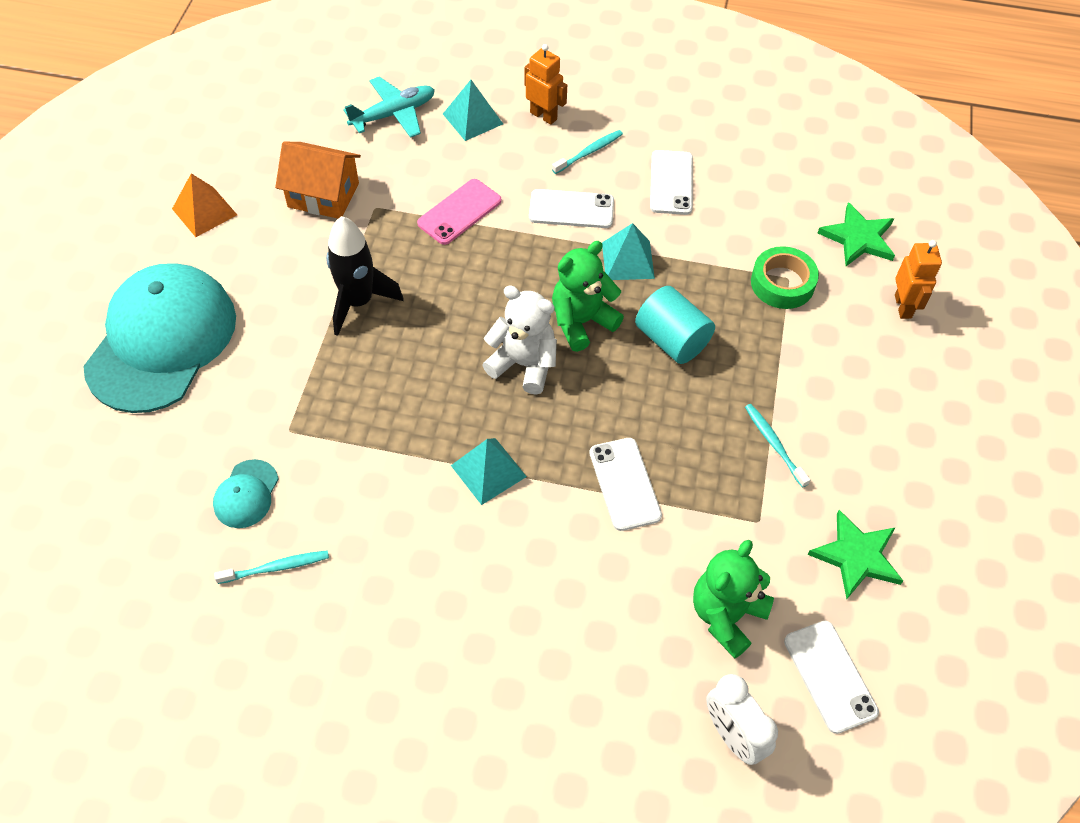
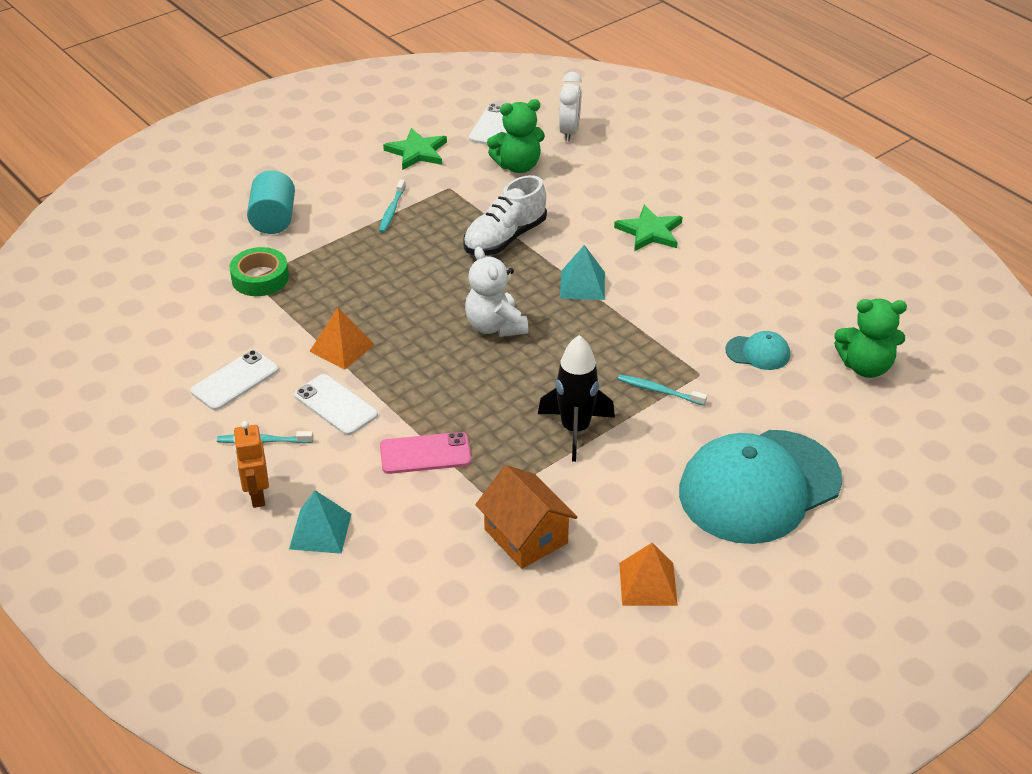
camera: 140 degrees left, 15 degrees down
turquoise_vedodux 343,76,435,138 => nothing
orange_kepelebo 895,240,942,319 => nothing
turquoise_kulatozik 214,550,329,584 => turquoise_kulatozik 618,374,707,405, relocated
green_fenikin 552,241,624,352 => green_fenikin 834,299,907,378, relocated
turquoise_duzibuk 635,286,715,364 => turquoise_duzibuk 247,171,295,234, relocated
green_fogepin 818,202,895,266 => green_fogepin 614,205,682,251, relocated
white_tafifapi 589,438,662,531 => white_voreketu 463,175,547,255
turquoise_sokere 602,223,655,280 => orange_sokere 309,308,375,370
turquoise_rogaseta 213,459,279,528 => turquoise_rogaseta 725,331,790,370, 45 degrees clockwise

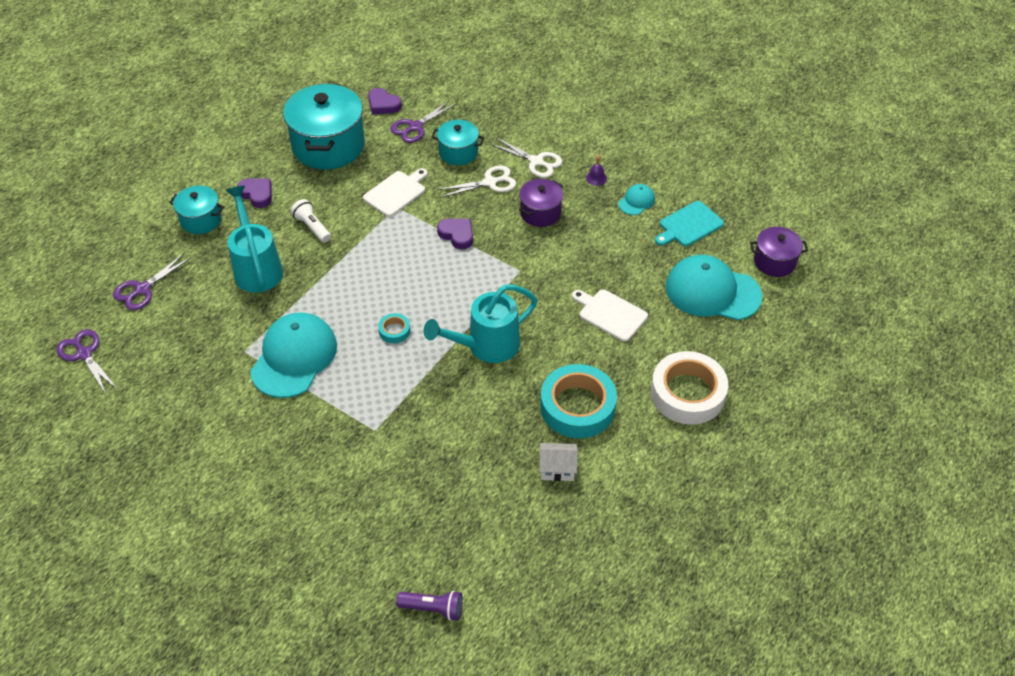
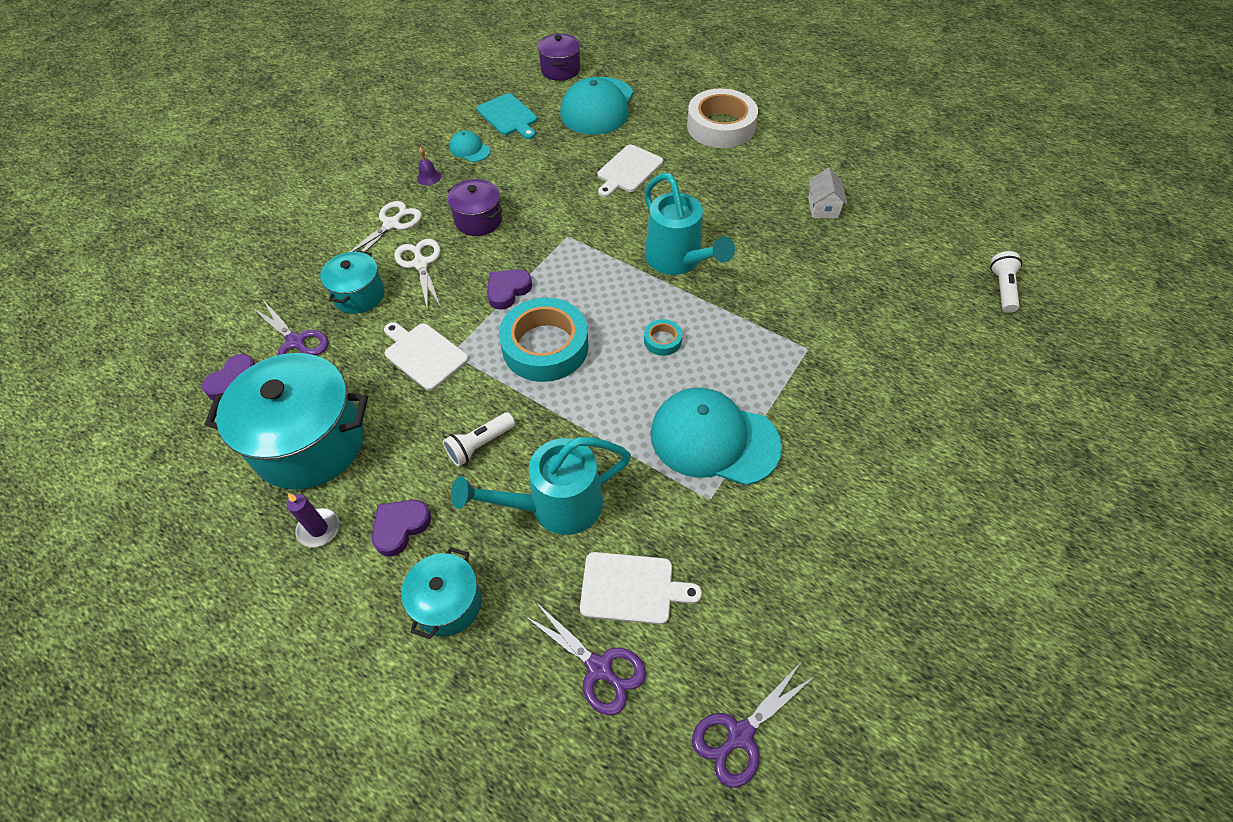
camera: 90 degrees left, 5 degrees up
nothing => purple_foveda 286,493,339,548
nothing => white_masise 580,552,702,624
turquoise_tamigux 540,364,617,438 => turquoise_tamigux 499,297,589,382, relocated
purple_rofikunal 396,590,463,621 => white_rofikunal 990,251,1022,313

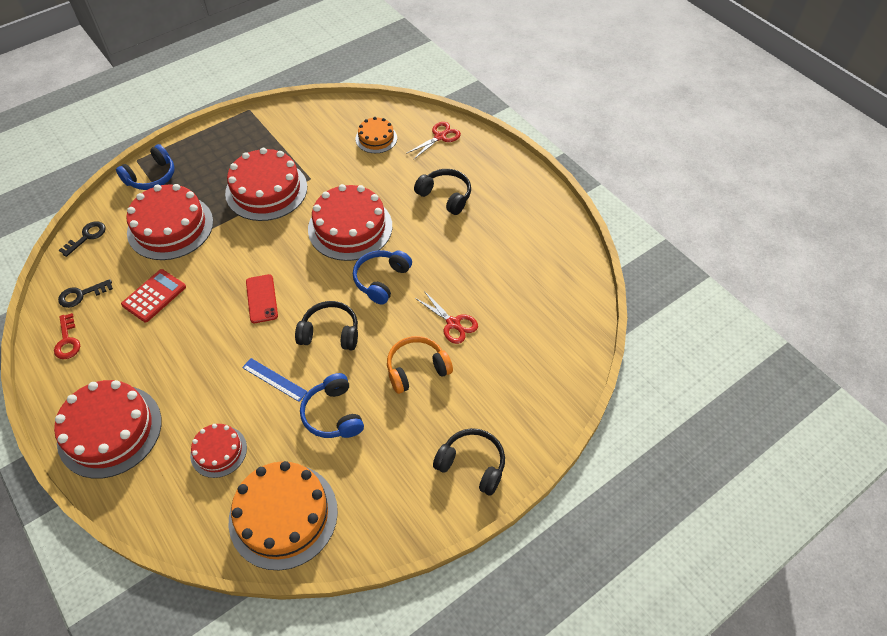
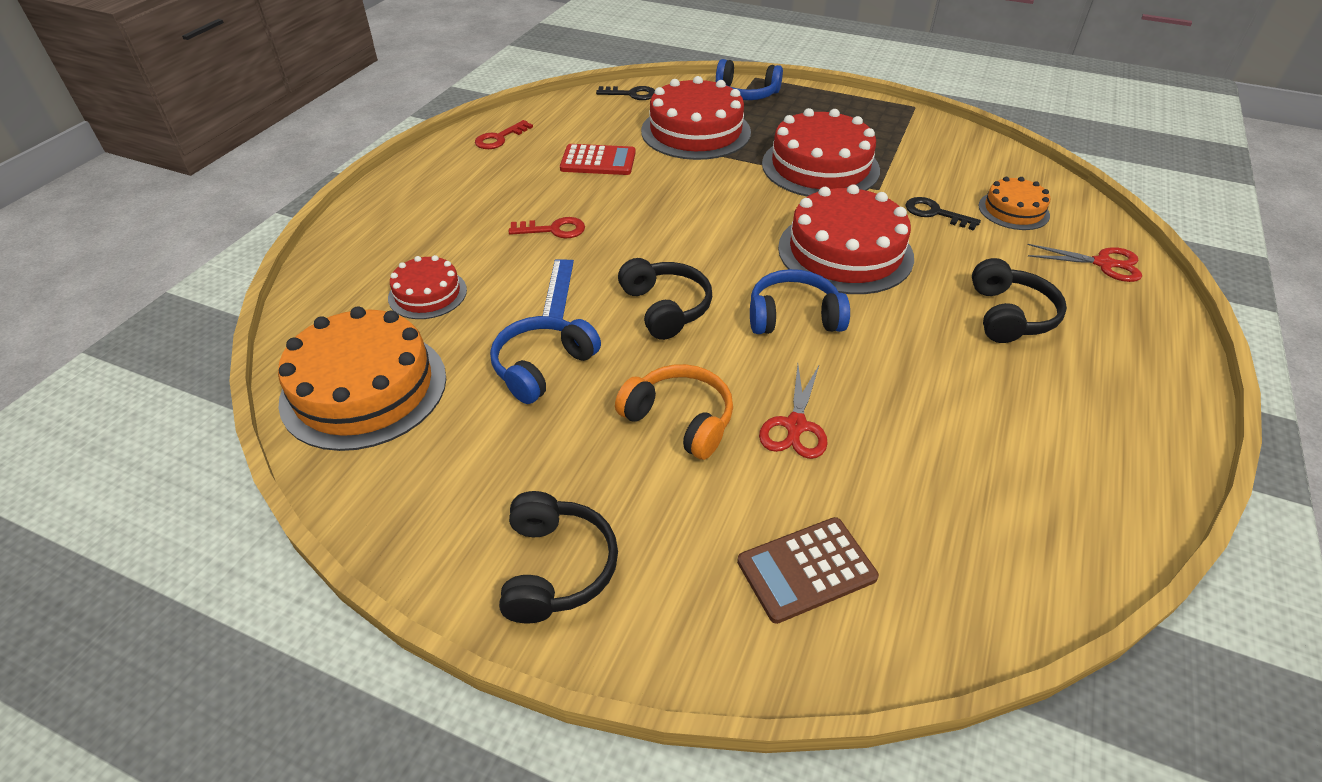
camera: 60 degrees right, 10 degrees down
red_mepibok 54,380,162,479 => nothing
red_tafifapi 246,274,278,323 => nothing
nothing => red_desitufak 509,217,585,239
nothing => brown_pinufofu 737,517,879,624
black_desitufak 58,279,113,308 => black_desitufak 905,197,981,231, relocated

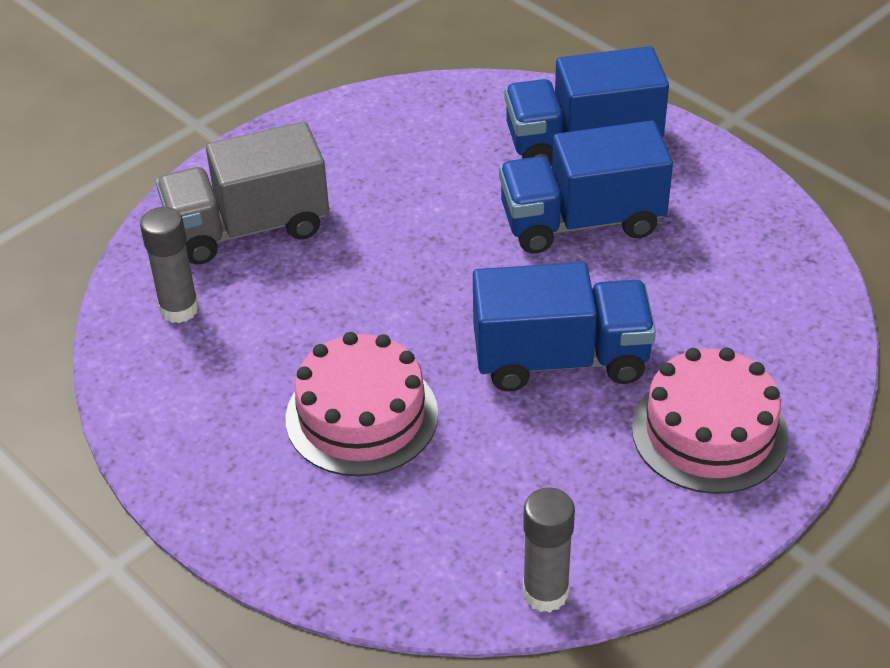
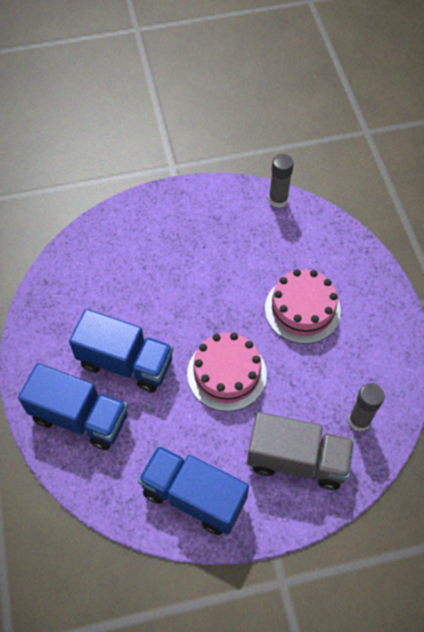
camera: 150 degrees left, 15 degrees up
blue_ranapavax 473,262,656,392 => blue_ranapavax 138,445,249,535, relocated
pink_mepibok 632,348,789,494 => pink_mepibok 187,333,267,411, relocated

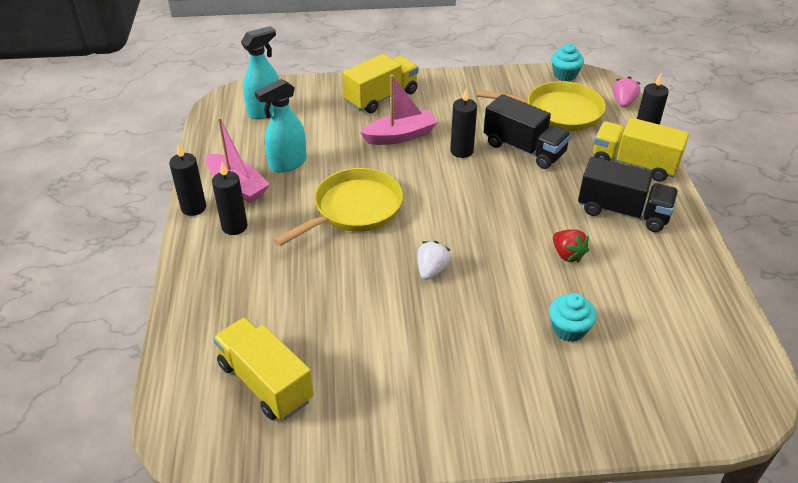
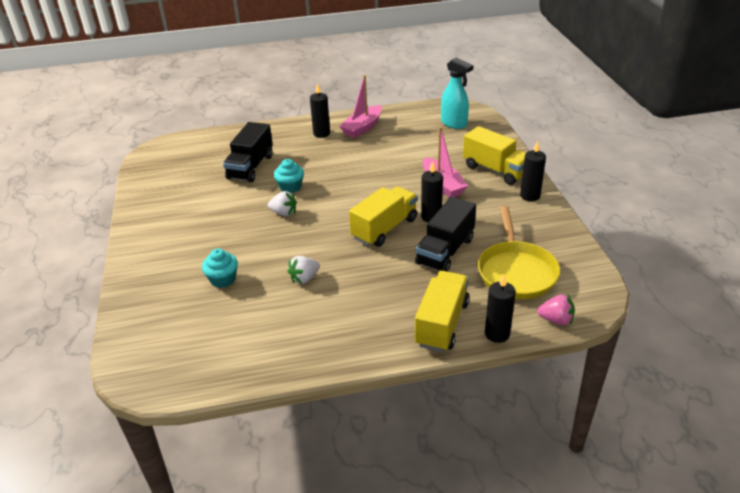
camera: 85 degrees right, 5 degrees down
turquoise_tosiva 255,79,307,172 => nothing
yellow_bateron 274,168,403,246 => nothing
black_foveda 169,143,206,216 => black_foveda 520,141,546,201, relocated
yellow_ranapavax 213,317,314,420 => yellow_ranapavax 349,186,418,247, relocated
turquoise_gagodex 551,44,584,81 => turquoise_gagodex 274,159,304,193, relocated
black_ranapavax 578,157,678,232 => black_ranapavax 223,122,273,182, relocated
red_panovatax 553,229,589,263 => white_panovatax 287,256,320,284

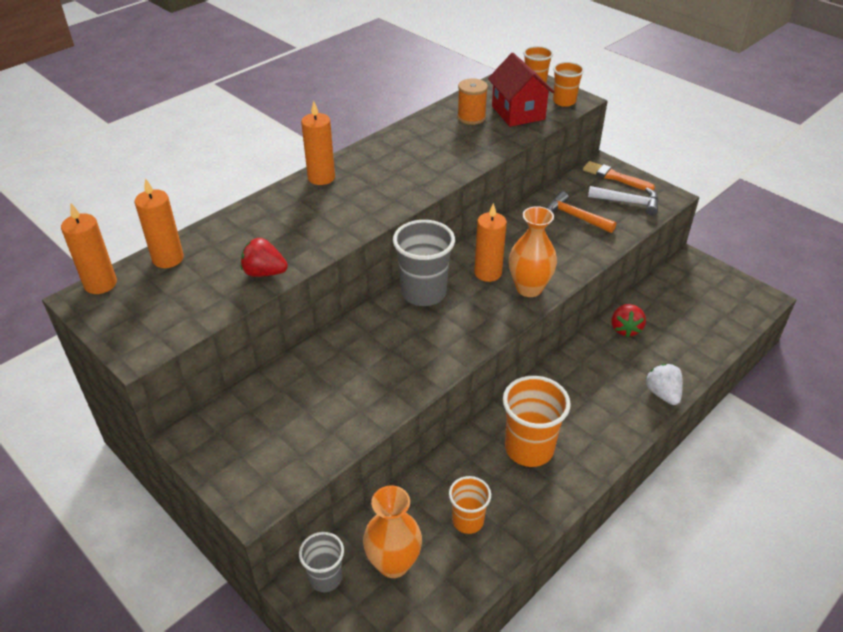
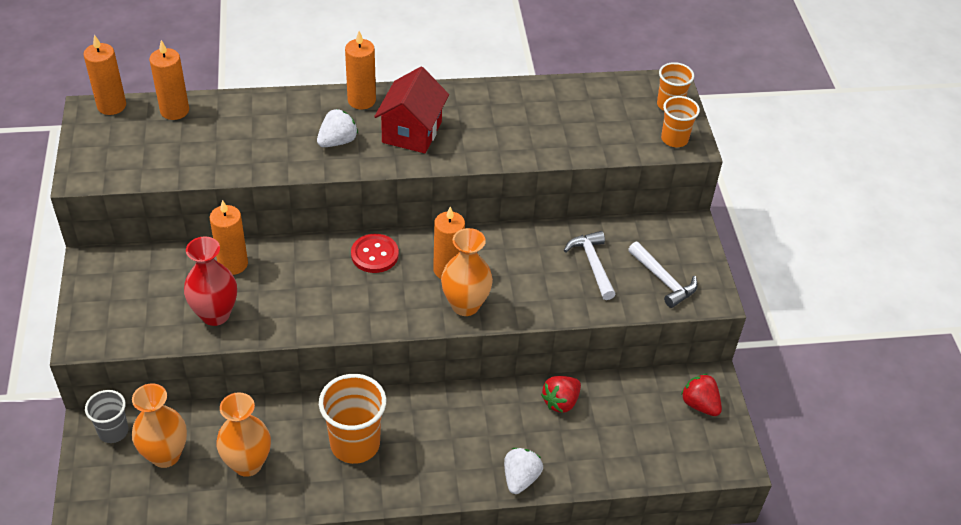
camera: 35 degrees right, 5 degrees up
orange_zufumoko 457,78,488,125 => nothing
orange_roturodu 583,161,655,191 => nothing
nothing => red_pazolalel 184,236,237,326
nothing => orange_foveda 210,200,248,275
nothing => white_panovatax 317,109,358,147
red_panovatax 241,238,288,277 => red_panovatax 681,374,722,416, relocated
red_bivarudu 488,53,555,127 => red_bivarudu 374,67,449,153, relocated
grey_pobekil 393,220,455,306 => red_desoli 351,234,399,273
orange_pobekil 449,476,491,534 => orange_pazolalel 216,392,271,477
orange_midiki 547,191,616,233 => white_midiki 564,231,616,300

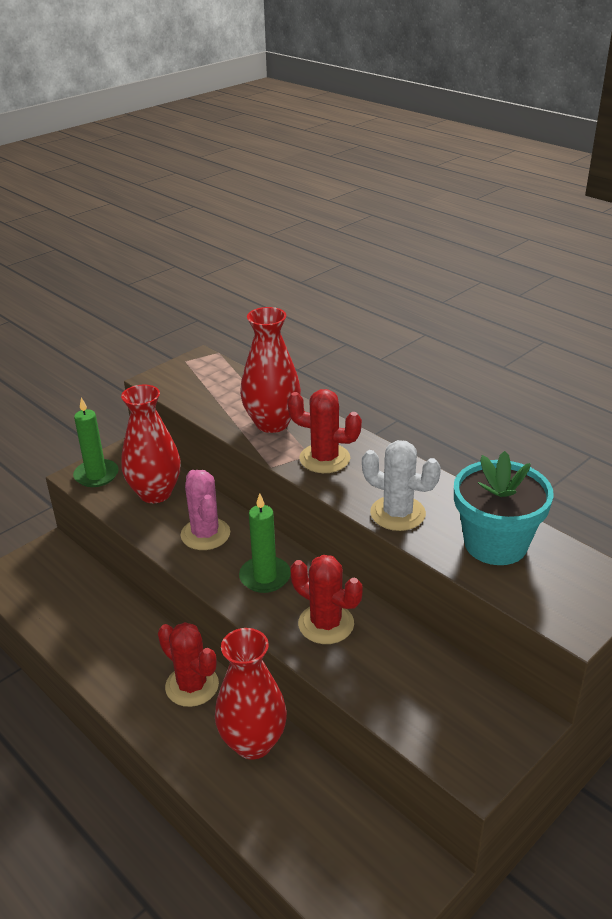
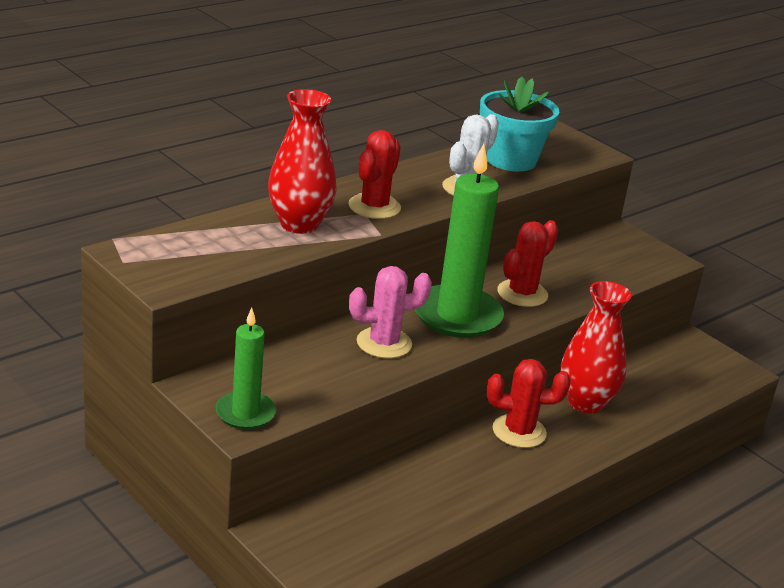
camera: 90 degrees left, 5 degrees down
red_pazolalel 121,384,181,503 => nothing
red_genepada 158,622,219,707 => red_genepada 487,359,571,448, 45 degrees clockwise
green_foveda 239,493,291,593 => green_foveda 414,144,504,338, x1.74

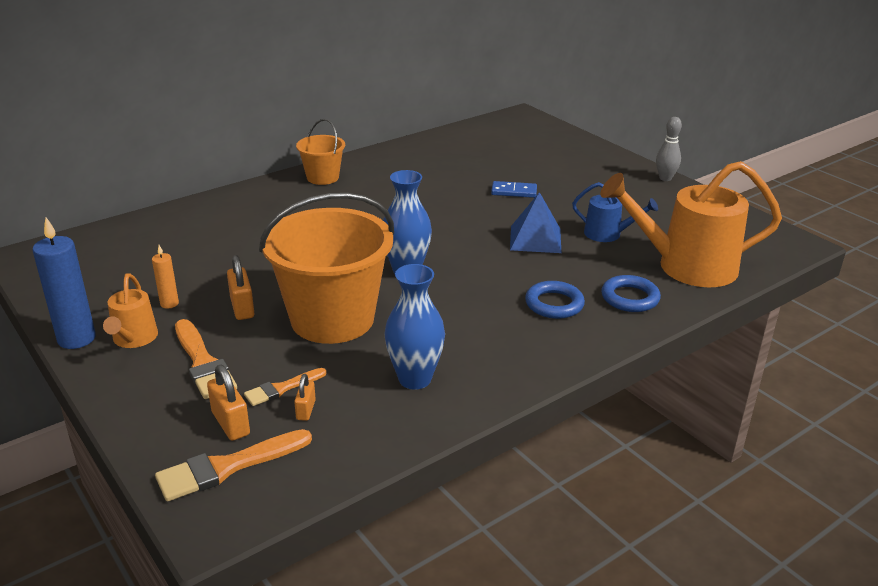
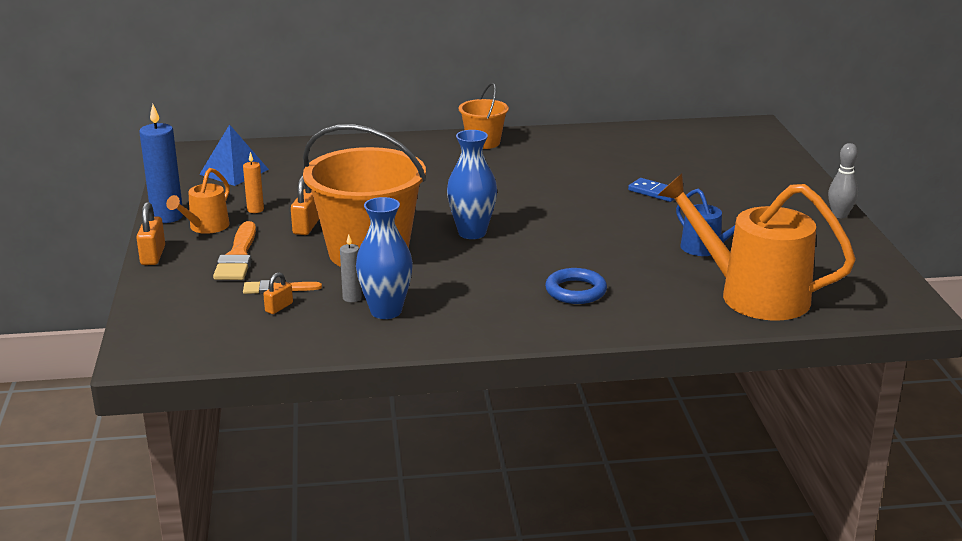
camera: 30 degrees right, 5 degrees down
orange_roturodu 155,429,312,501 => nothing
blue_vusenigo 601,275,661,312 => nothing
nothing => grey_foveda 340,234,362,302
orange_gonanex 207,365,250,441 => orange_gonanex 136,202,165,265, relocated
blue_sokere 510,192,561,253 => blue_sokere 199,124,269,186, relocated

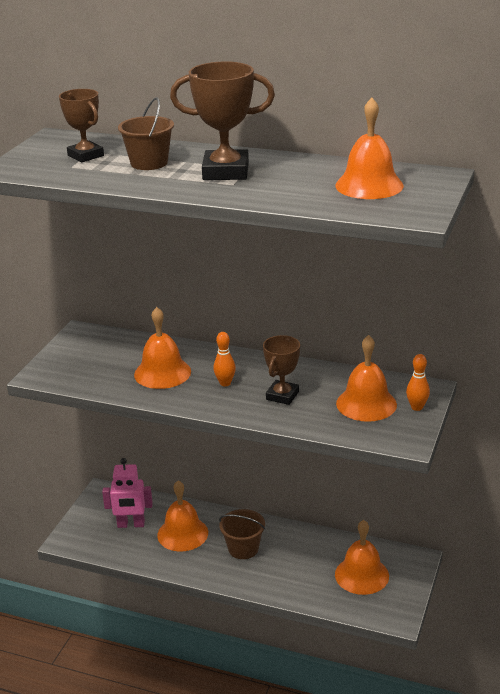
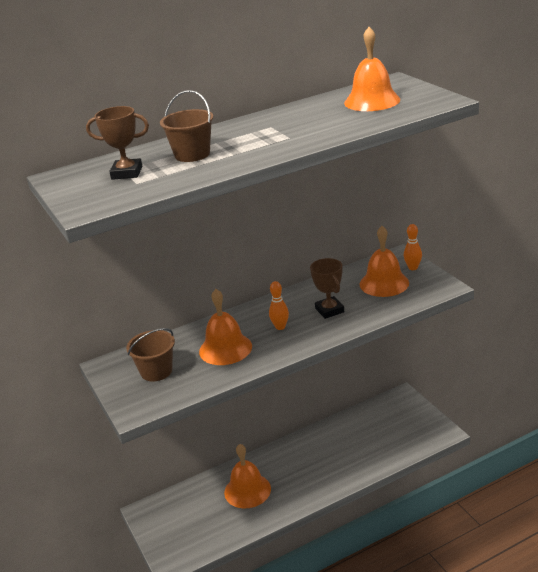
camera: 45 degrees left, 0 degrees up
pink_kepelebo 102,458,153,528 => nothing
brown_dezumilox 170,61,275,180 => nothing
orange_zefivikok 335,520,389,595 => nothing
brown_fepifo 219,509,265,559 => brown_fepifo 126,328,175,381, relocated

